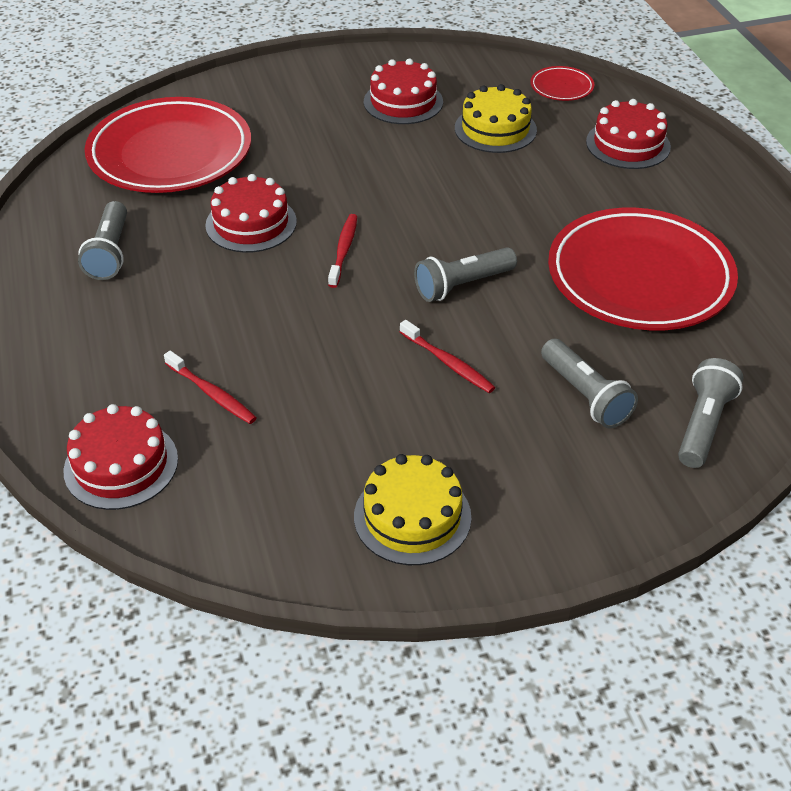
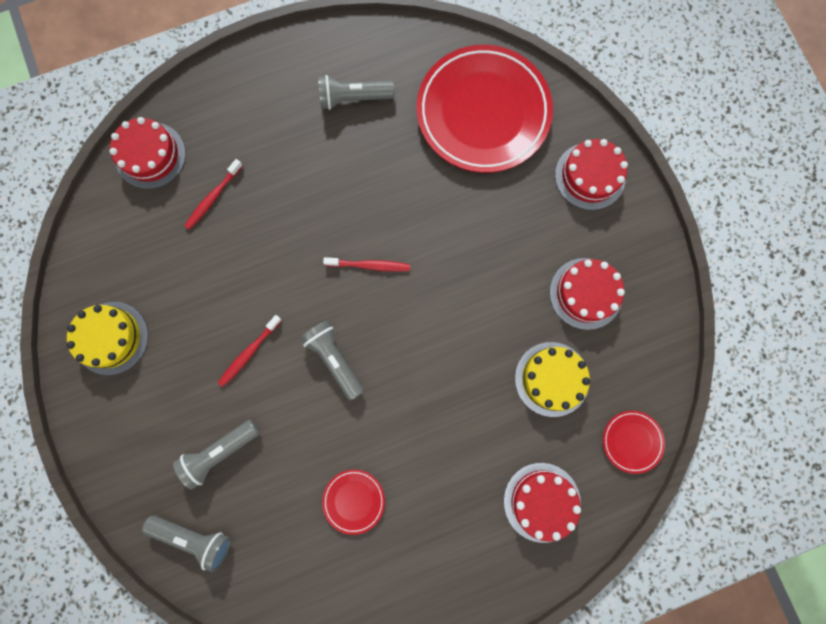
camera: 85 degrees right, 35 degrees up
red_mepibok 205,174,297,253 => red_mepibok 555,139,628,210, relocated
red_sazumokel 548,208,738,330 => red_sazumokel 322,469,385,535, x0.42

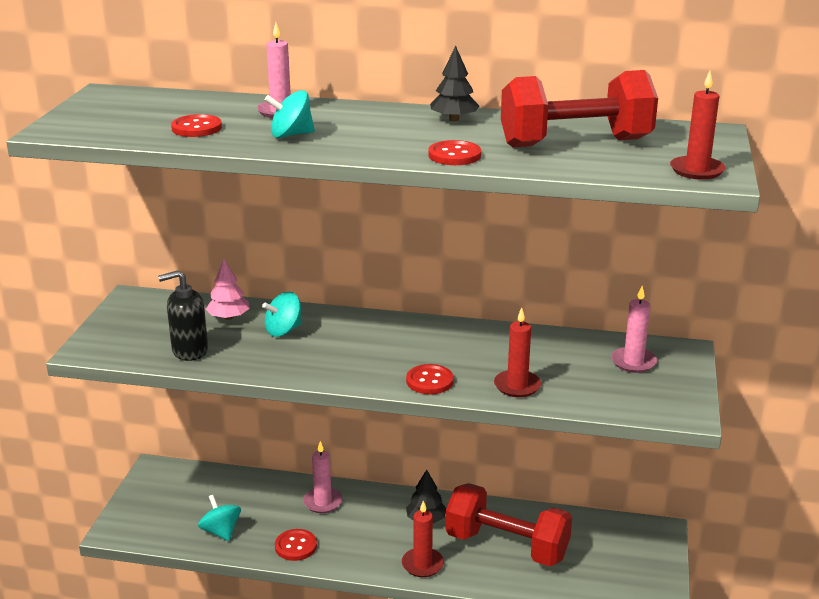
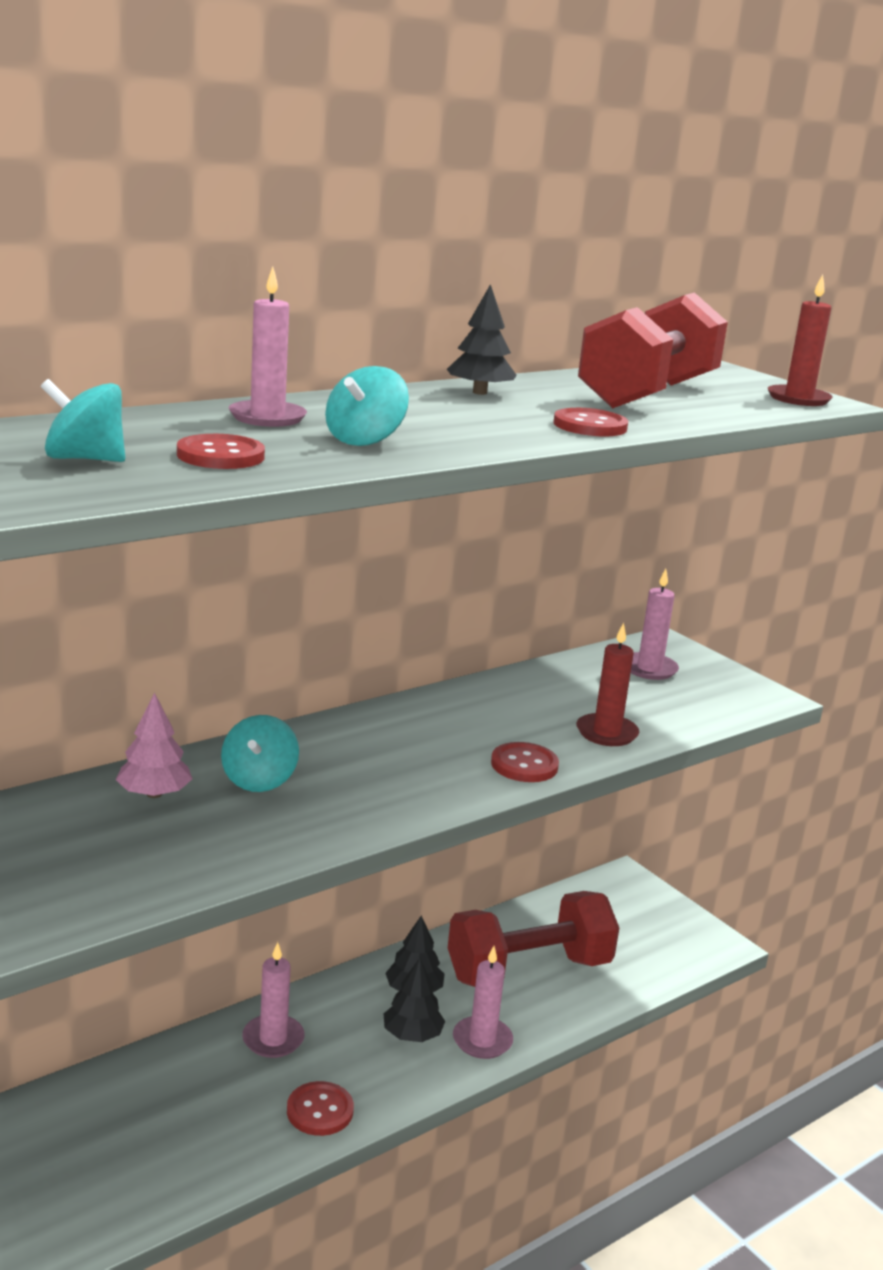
camera: 50 degrees left, 5 degrees down
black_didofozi 158,270,208,361 => nothing
nothing => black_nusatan 384,958,445,1042
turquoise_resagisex 198,495,241,541 => turquoise_resagisex 40,379,125,462, relocated
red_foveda 402,501,444,577 => pink_foveda 453,946,513,1059

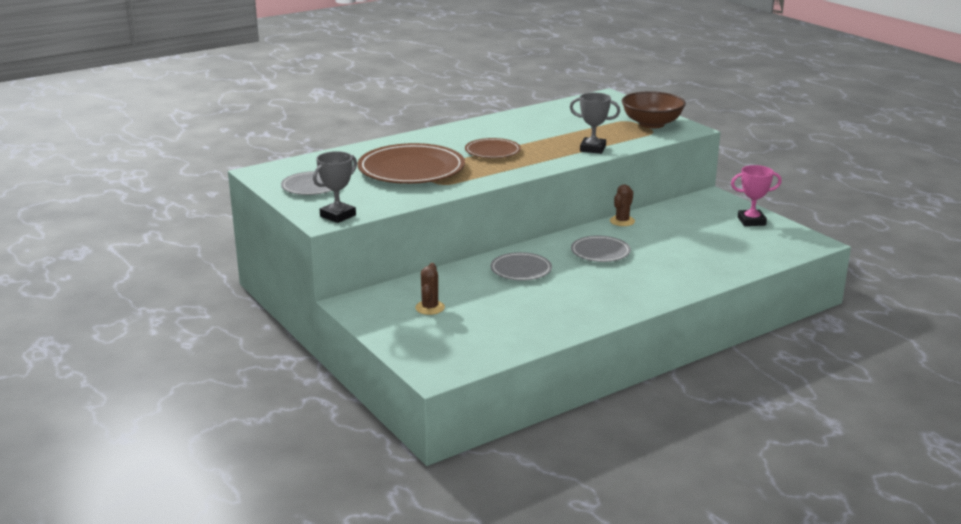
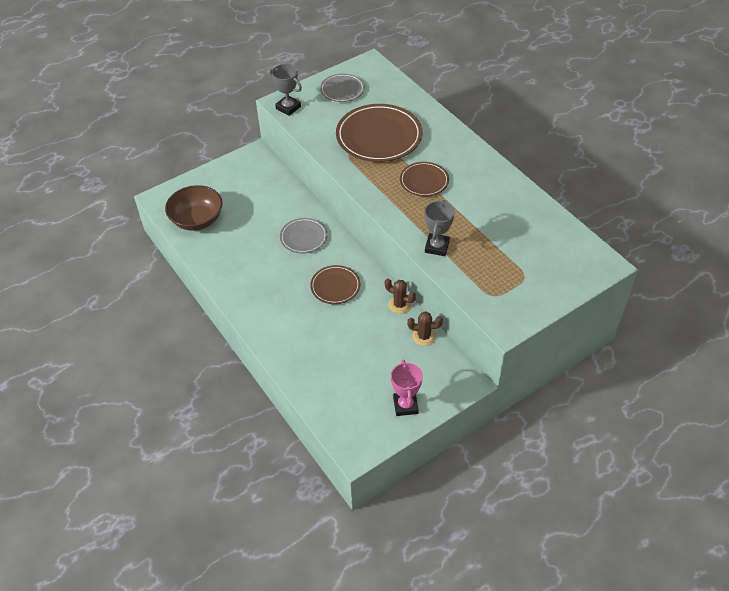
camera: 90 degrees right, 25 degrees up
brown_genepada 415,263,445,315 => brown_genepada 407,311,443,346, relocated
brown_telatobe 622,91,686,128 => brown_telatobe 165,185,223,231, relocated
grey_sazumokel 571,236,631,262 => brown_sazumokel 310,265,360,304

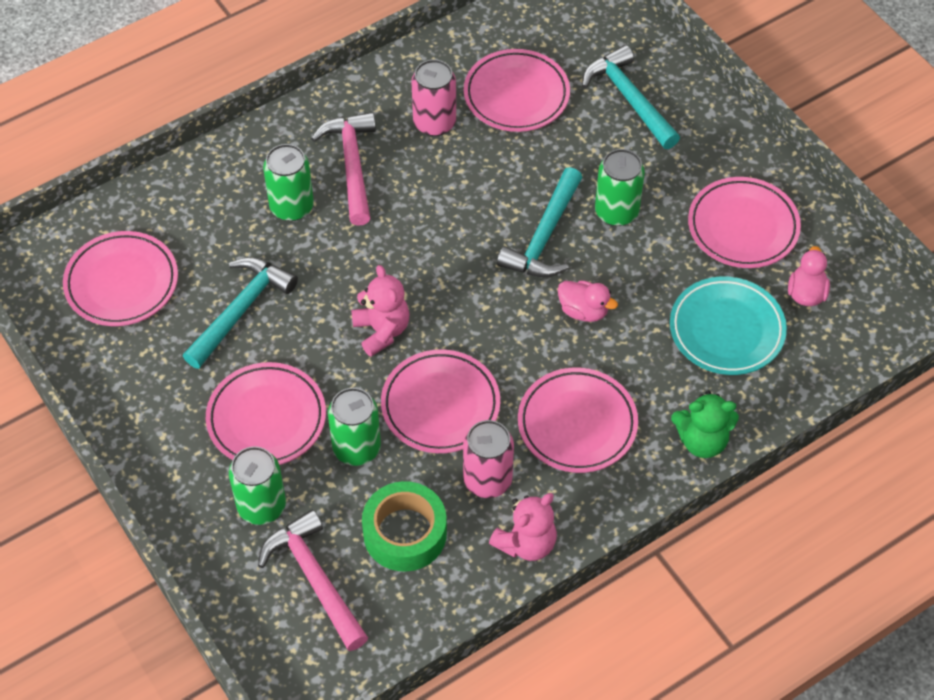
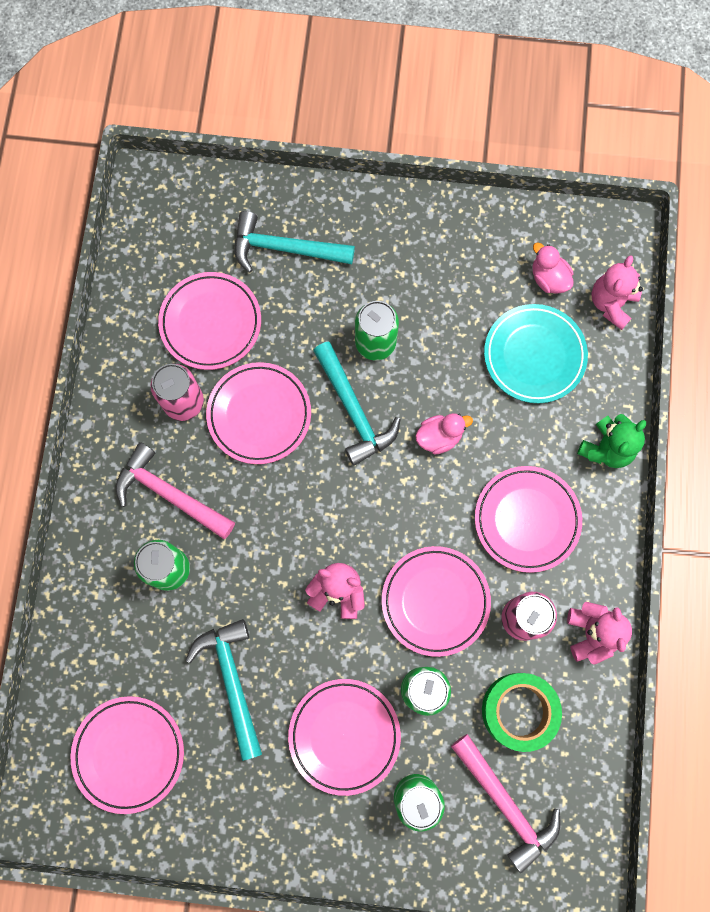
camera: 50 degrees left, 20 degrees up
nothing => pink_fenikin 592,255,643,330
pink_sazumokel 688,177,801,268 => pink_sazumokel 206,362,311,464, relocated
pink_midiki 258,509,368,651 => pink_midiki 451,734,561,873, 135 degrees counterclockwise

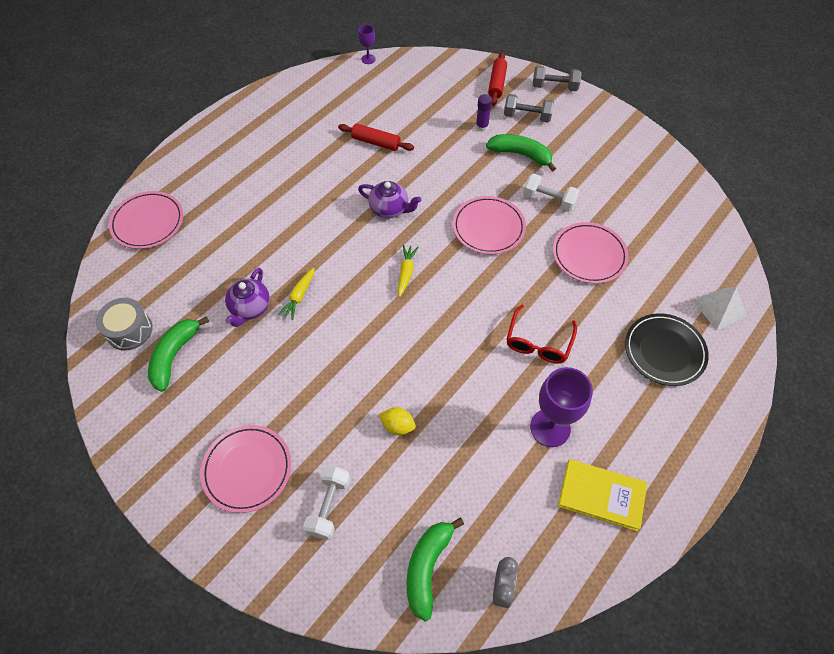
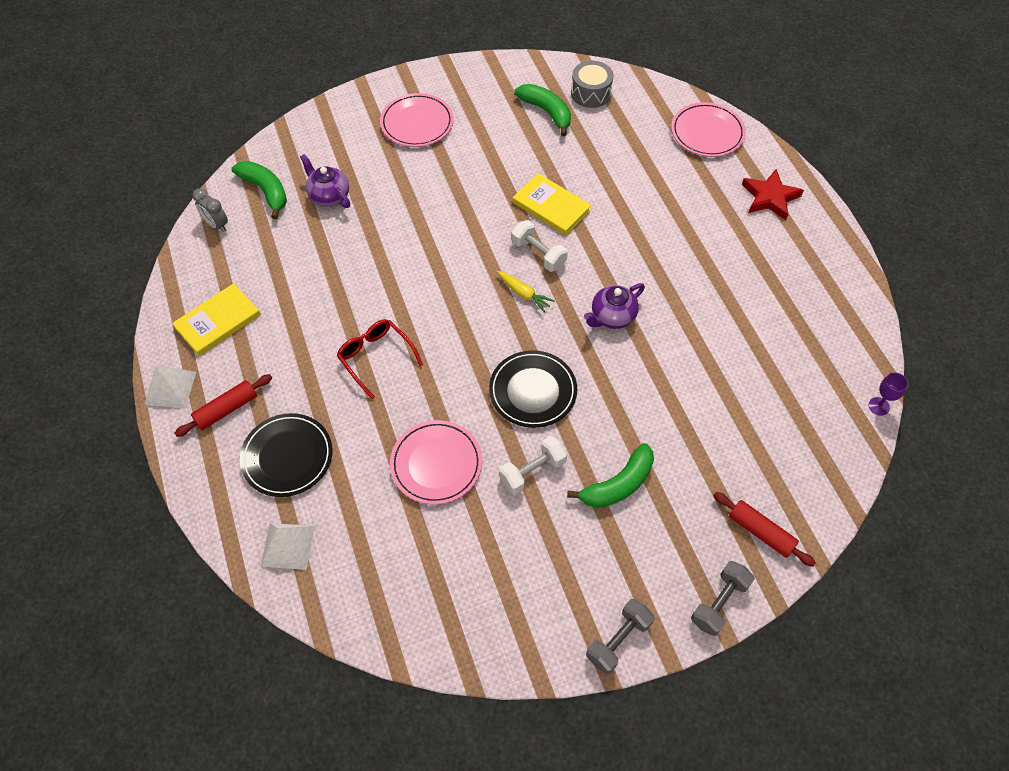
camera: 120 degrees right, 0 degrees up
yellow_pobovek 379,407,416,435 => nothing
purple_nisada 476,94,492,132 => nothing
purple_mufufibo 530,367,593,447 => nothing
nothing => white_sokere 144,365,196,408
nothing => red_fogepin 742,169,804,220
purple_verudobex 225,268,270,327 => purple_verudobex 300,154,350,208, relocated
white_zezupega 303,466,350,540 => white_zezupega 511,220,568,272, relocated
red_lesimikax 338,124,414,151 => red_lesimikax 175,374,272,437, relocated
grey_zezupega 504,94,554,122 => grey_zezupega 586,599,654,674, relocated
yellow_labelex 278,268,315,320 => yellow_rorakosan 513,173,592,235
pink_sazumokel 453,196,526,254 => black_sazumokel 489,350,577,428

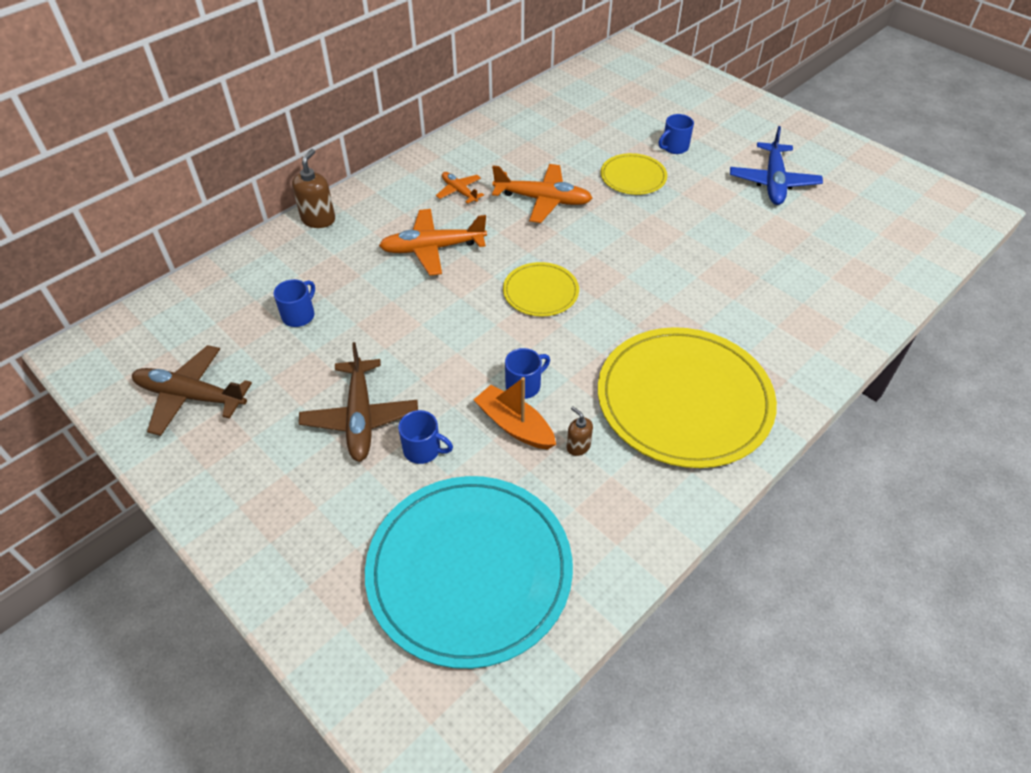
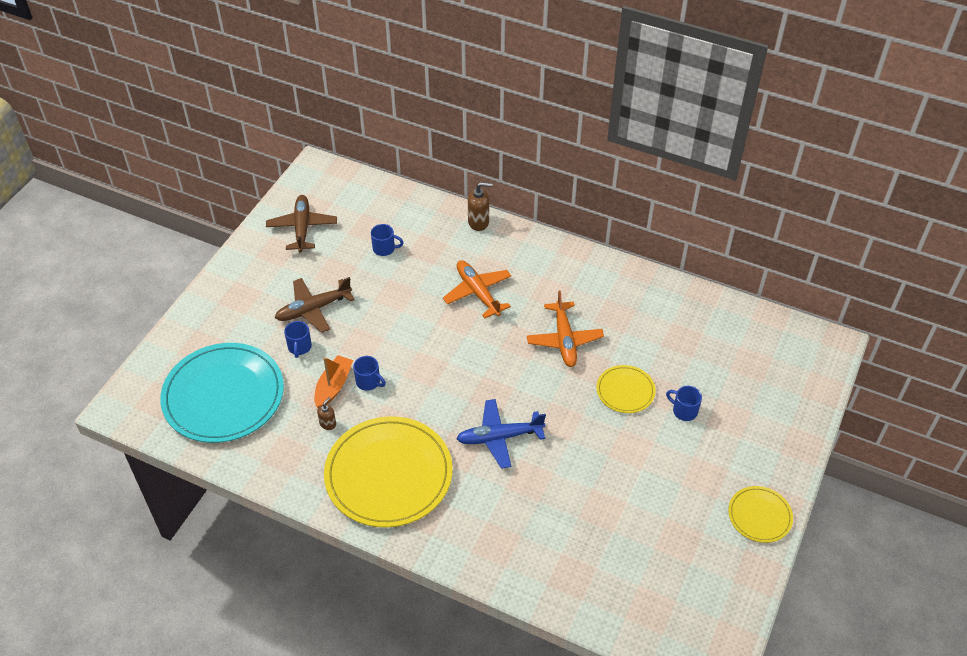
camera: 70 degrees right, 0 degrees up
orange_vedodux 436,172,484,204 => nothing
yellow_sazumokel 503,262,579,316 => yellow_sazumokel 728,486,793,543, relocated
blue_vedodux 730,126,823,205 => blue_vedodux 456,399,546,469, relocated

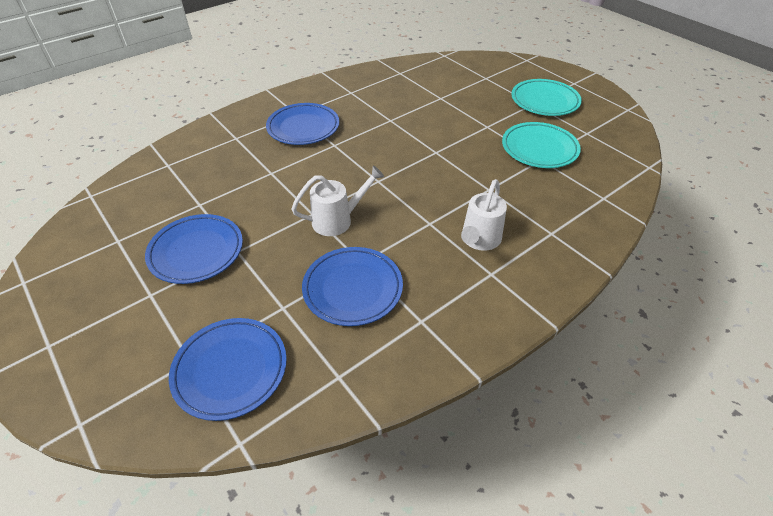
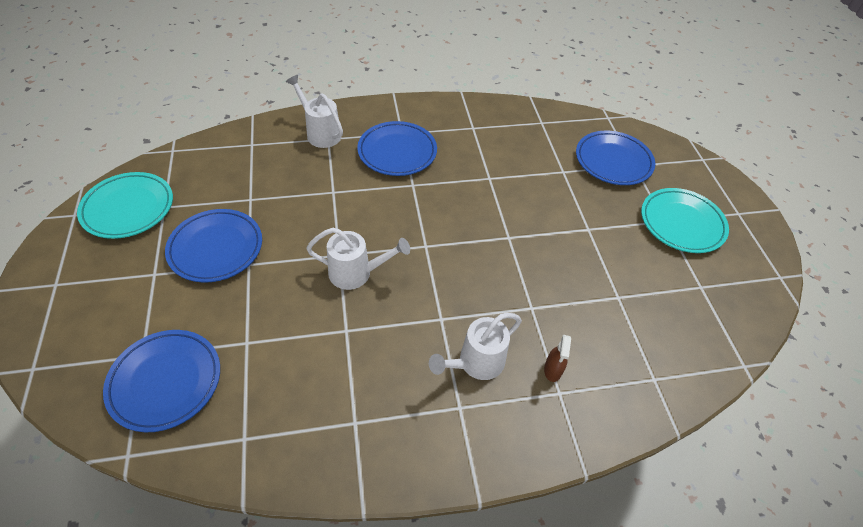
camera: 25 degrees right, 5 degrees up
nothing => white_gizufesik 286,75,343,148
nothing => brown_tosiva 544,335,571,382
blue_sazumokel 302,247,403,326 => blue_sazumokel 576,131,655,185, relocated
turquoise_sazumokel 502,122,581,168 => turquoise_sazumokel 77,172,173,239, relocated

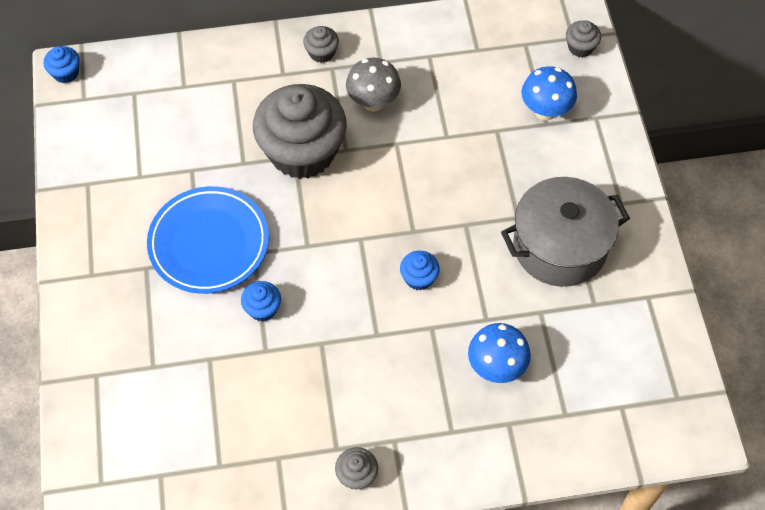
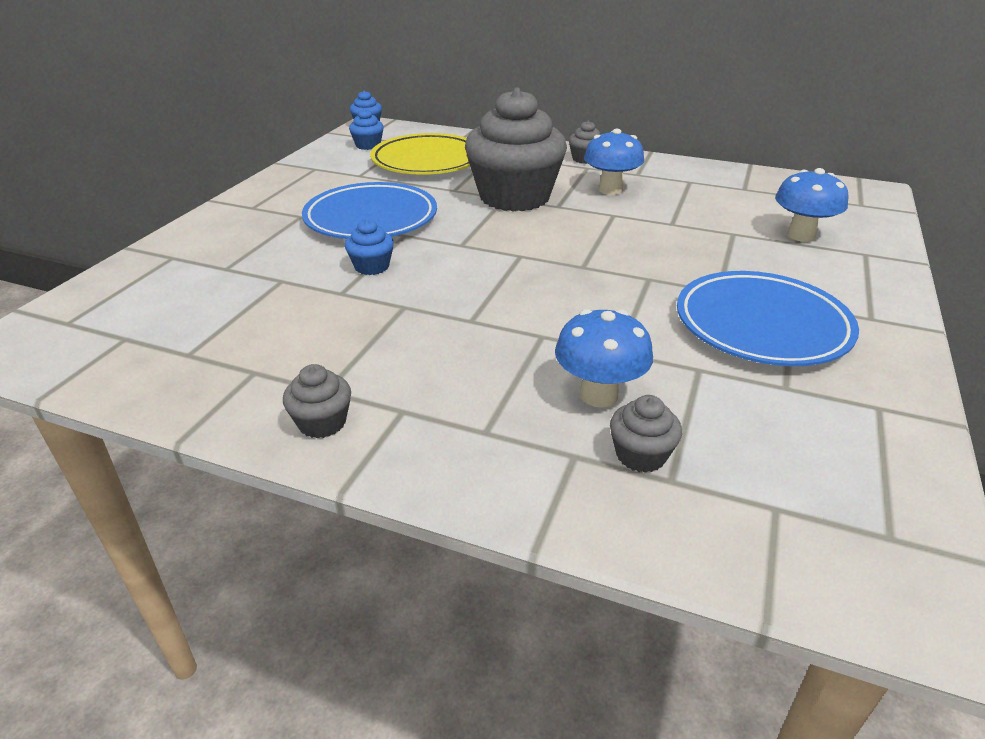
camera: 30 degrees right, 25 degrees down
nothing => yellow_sazumokel 370,133,470,175
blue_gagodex 400,251,440,291 => blue_gagodex 349,108,384,150, relocated
grey_gagodex 566,20,601,57 => grey_gagodex 610,395,682,473, relocated
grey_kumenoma 501,177,630,287 => blue_sazumokel 677,271,859,366
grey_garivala 346,58,401,112 => blue_garivala 584,129,644,195

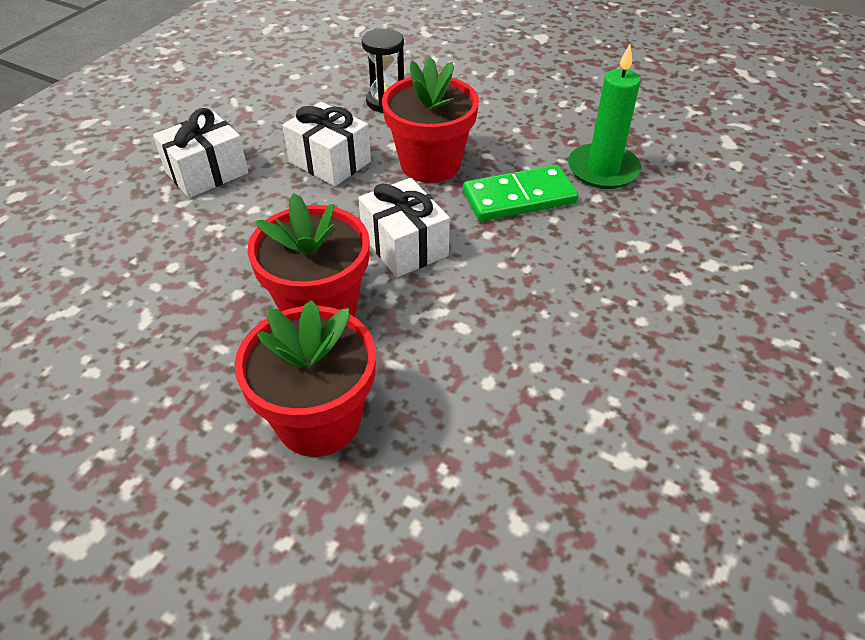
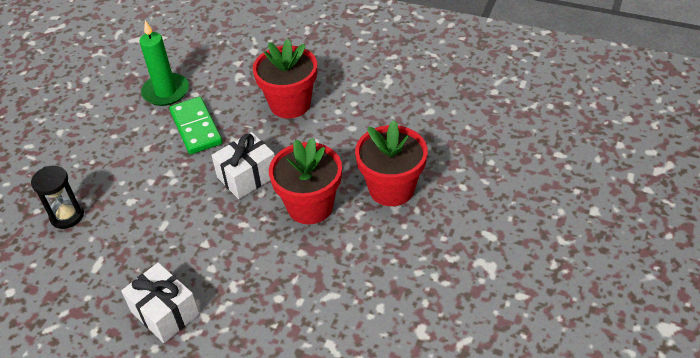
camera: 95 degrees left, 0 degrees up
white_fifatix 283,102,371,186 => nothing
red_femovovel 382,57,479,183 => red_femovovel 253,39,317,118, relocated

